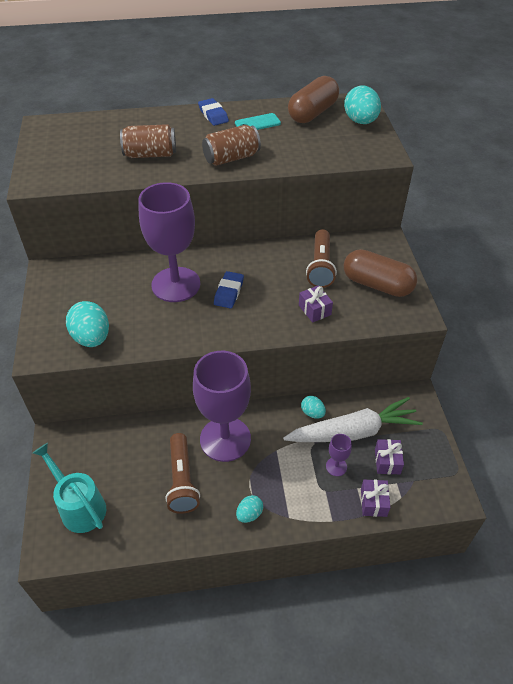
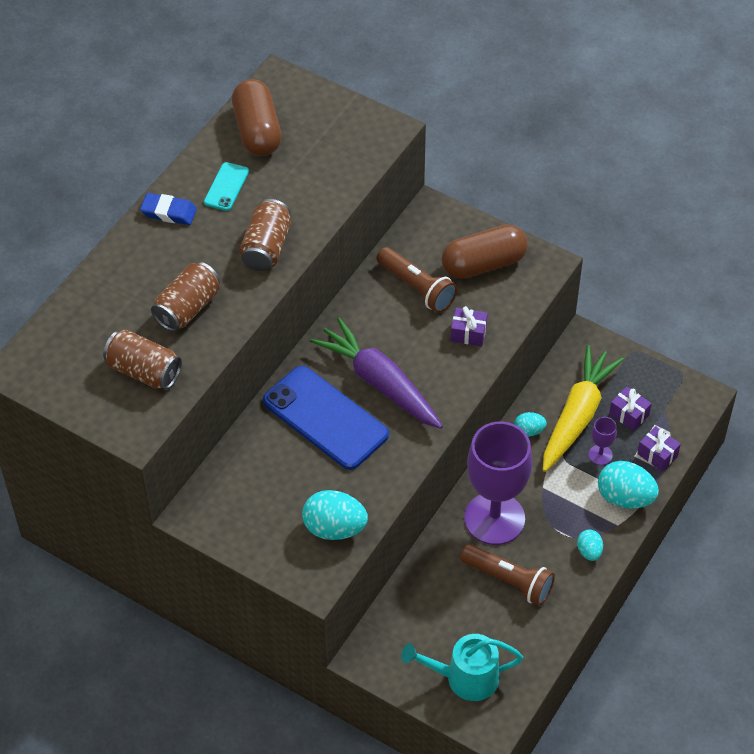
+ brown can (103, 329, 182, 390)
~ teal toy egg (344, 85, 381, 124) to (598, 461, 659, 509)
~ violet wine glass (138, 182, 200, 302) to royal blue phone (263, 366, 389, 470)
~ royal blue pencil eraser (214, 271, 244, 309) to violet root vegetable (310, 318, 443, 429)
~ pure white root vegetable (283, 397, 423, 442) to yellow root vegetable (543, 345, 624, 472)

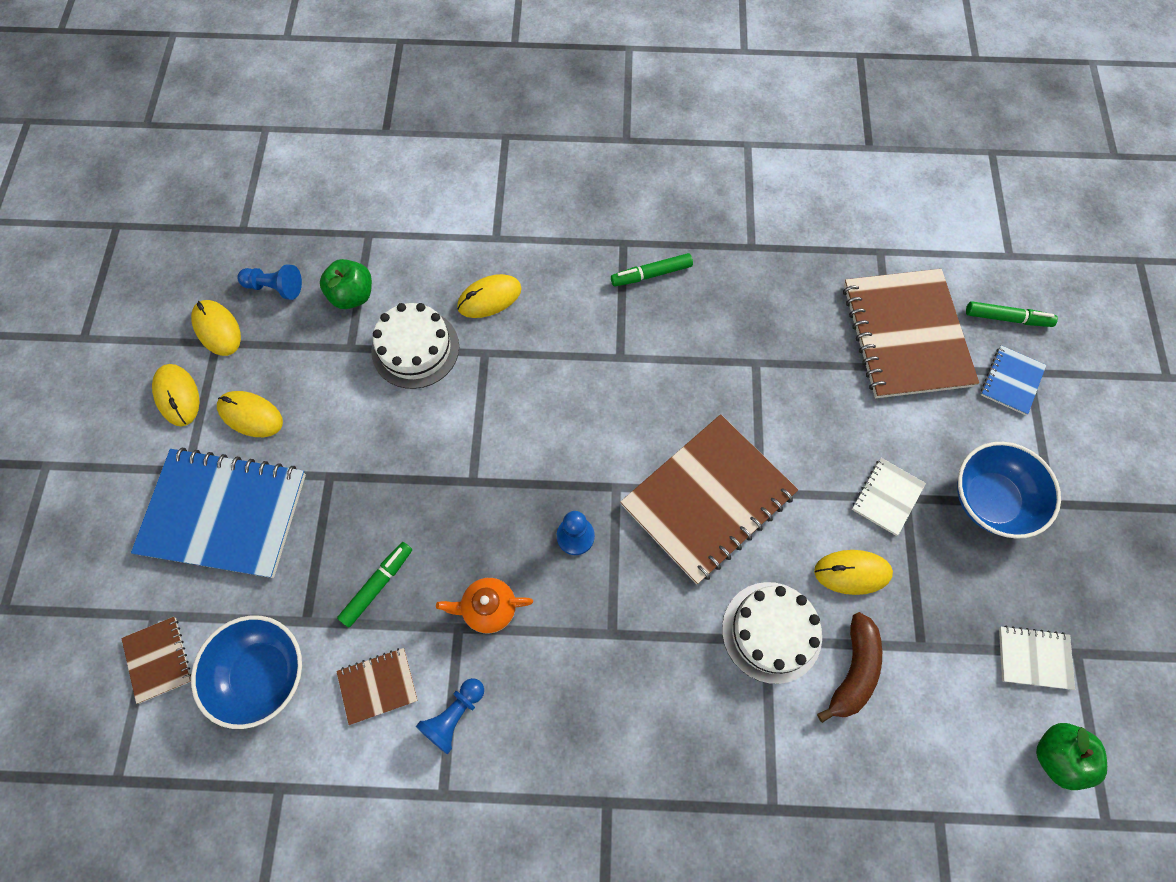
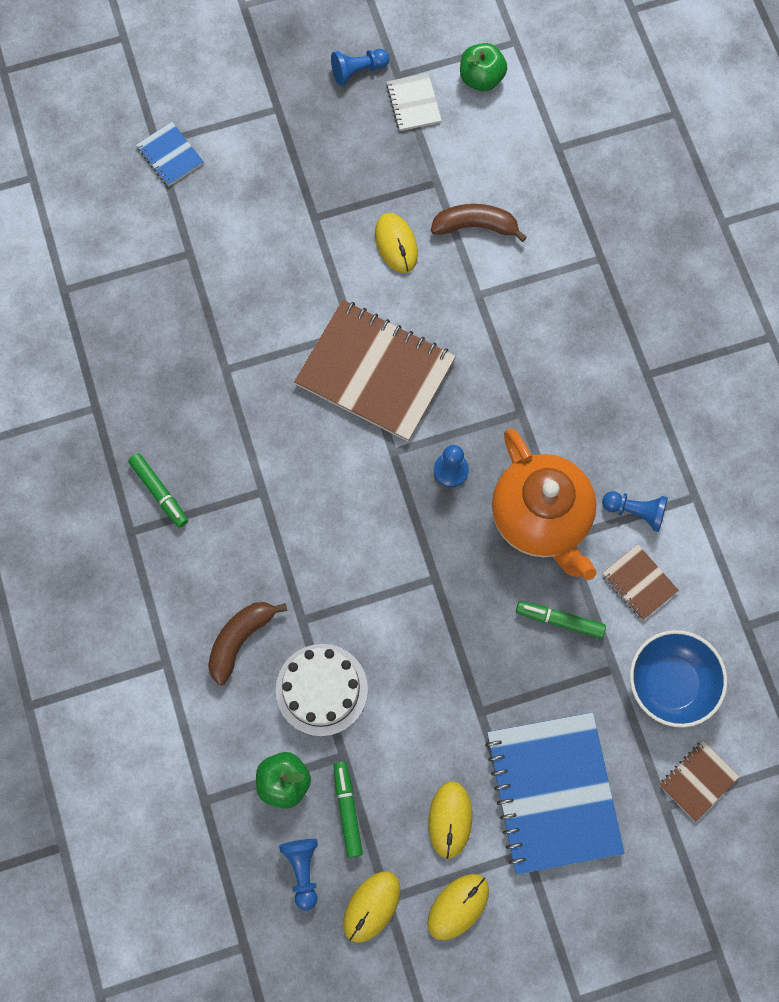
- pure white layer cake (722, 582, 822, 684)
- brown exercise book (843, 269, 979, 398)
- pure white exercise book (852, 458, 926, 536)
- royal blue serving bowl (957, 442, 1061, 539)
+ royal blue chess pawn (331, 49, 390, 85)
~ emerald marker (966, 301, 1058, 327) to (333, 761, 363, 858)
~ yellow PC mouse (457, 274, 522, 318) to brown banana fruit (208, 602, 287, 685)
~ royal blue exercise book (981, 345, 1046, 415) = (136, 122, 204, 187) 45 degrees clockwise
~ orange-coloured tea pot (436, 578, 533, 633) = (492, 429, 596, 580) x2.09

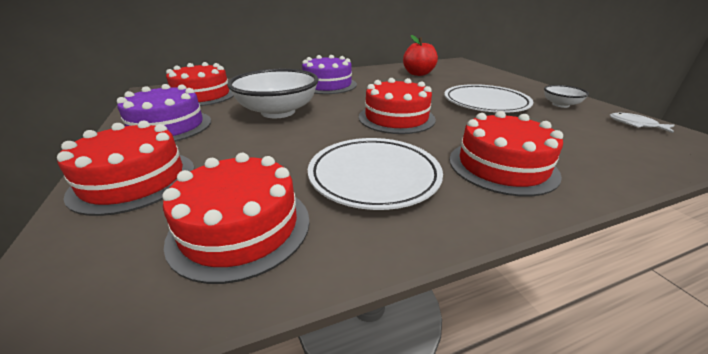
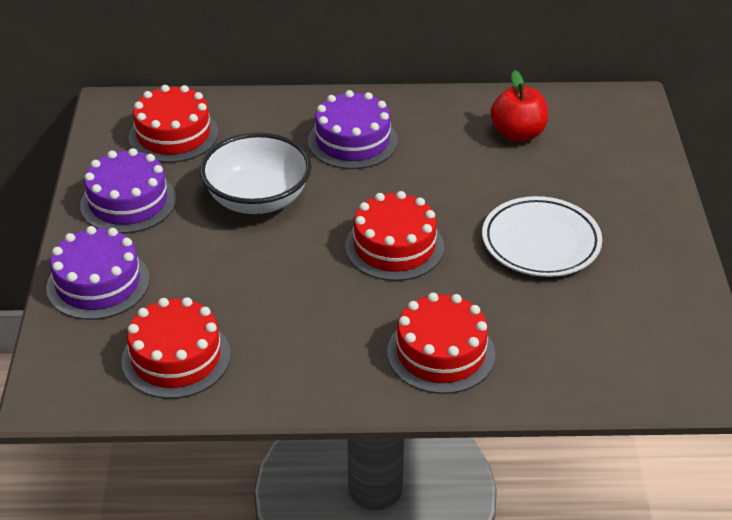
- pure white flat dish (308, 138, 443, 210)
- pure white serving bowl (544, 85, 589, 108)
- pure white fish figure (610, 113, 675, 133)
~ red layer cake (57, 121, 195, 216) to violet layer cake (46, 226, 150, 320)

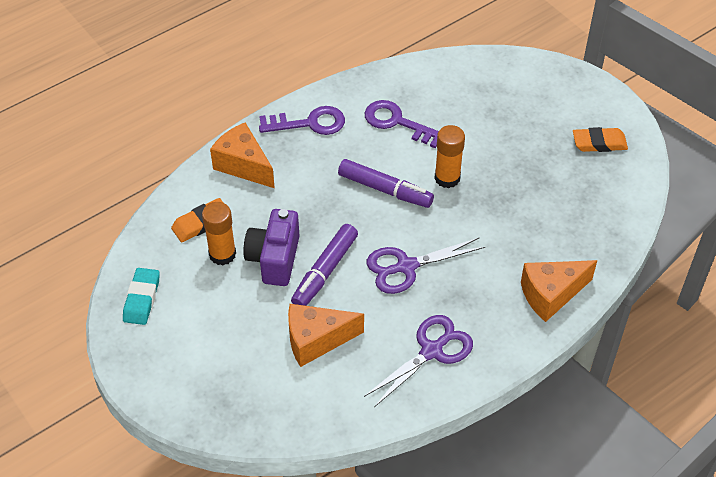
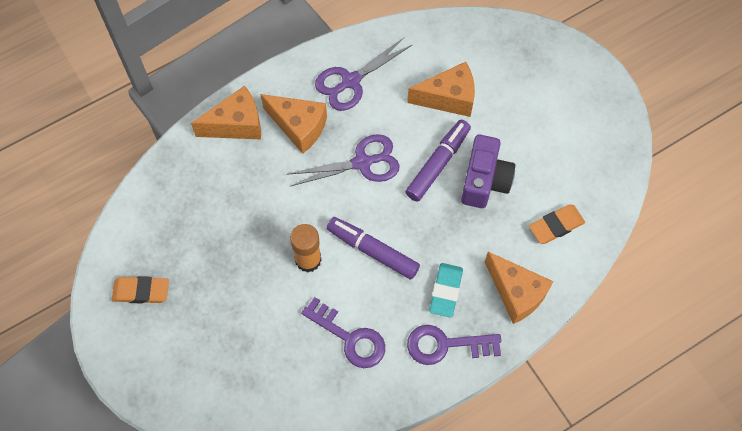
- orange-coloured glue stick (202, 202, 236, 265)
+ orange-coloured cheese (260, 94, 327, 154)
~ teal pencil eraser (123, 268, 160, 325) to (429, 263, 463, 318)

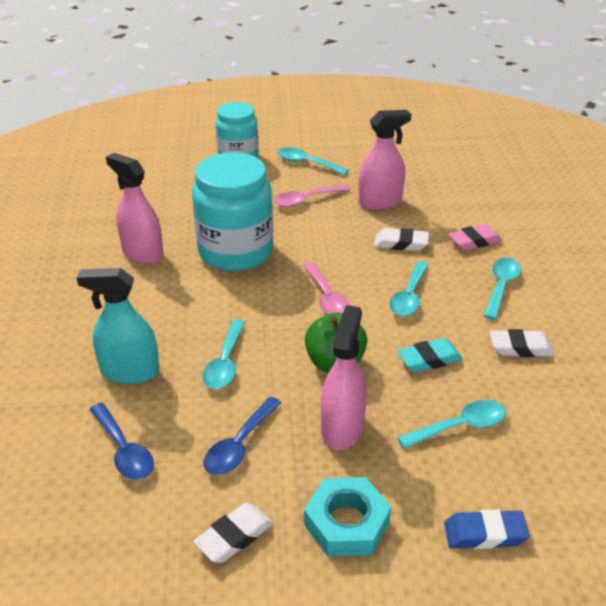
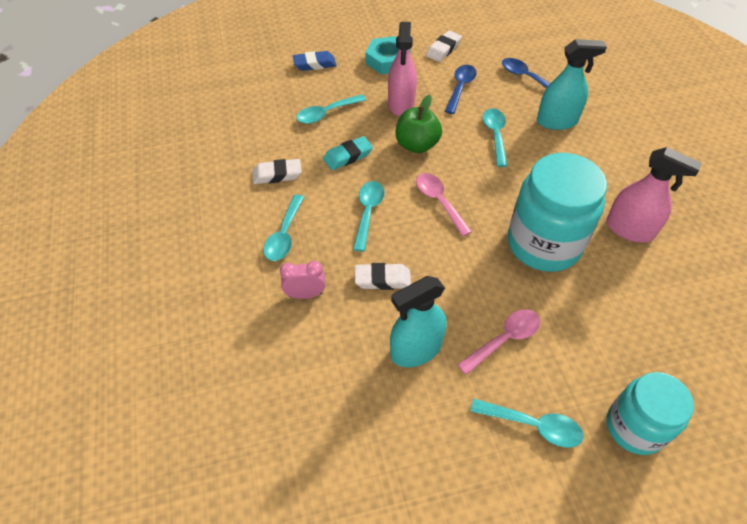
~ rose-pink pencil eraser (448, 224, 502, 251) to rose-pink alarm clock (280, 261, 325, 299)
~ rose-pink spray cleaner (358, 110, 411, 210) to teal spray cleaner (390, 276, 447, 367)

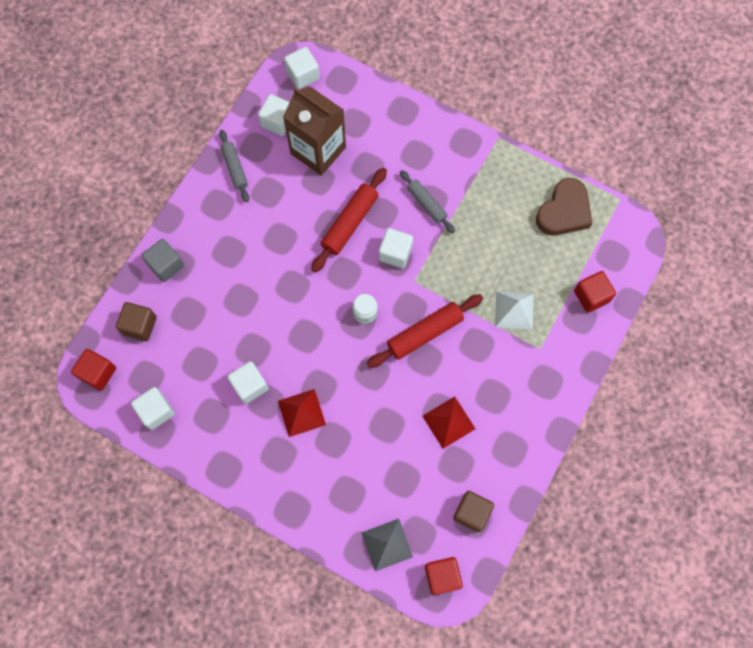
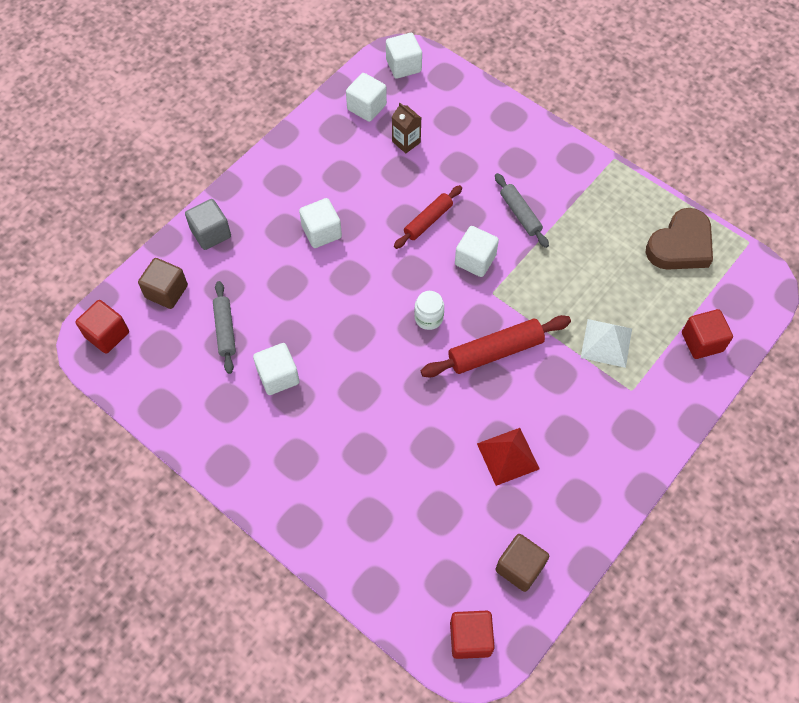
- red pyramid (278, 389, 326, 437)
- grey pyramid (361, 519, 413, 571)
~ pure white cube (131, 387, 175, 430) to (299, 198, 342, 248)
~ grey pastry roller (219, 130, 249, 202) to (213, 281, 236, 374)
~ brown juice carton (283, 87, 346, 176) = (392, 103, 421, 153) x0.45
~ red pastry roller (311, 168, 387, 273) = (394, 185, 462, 249) x0.65

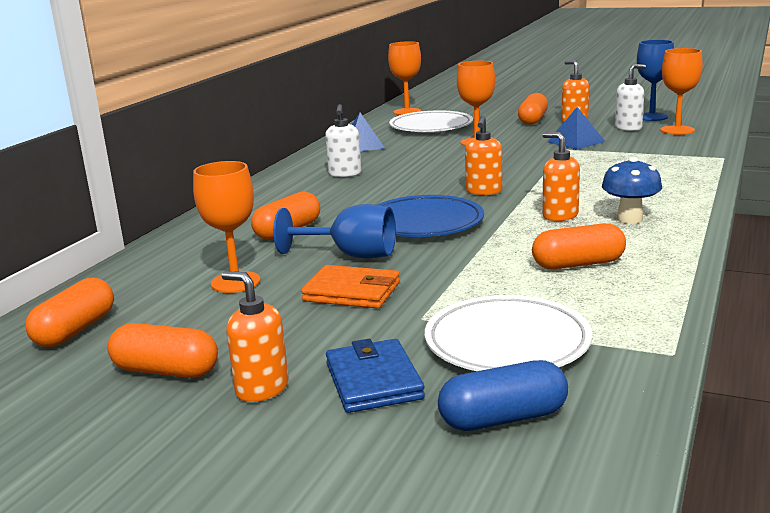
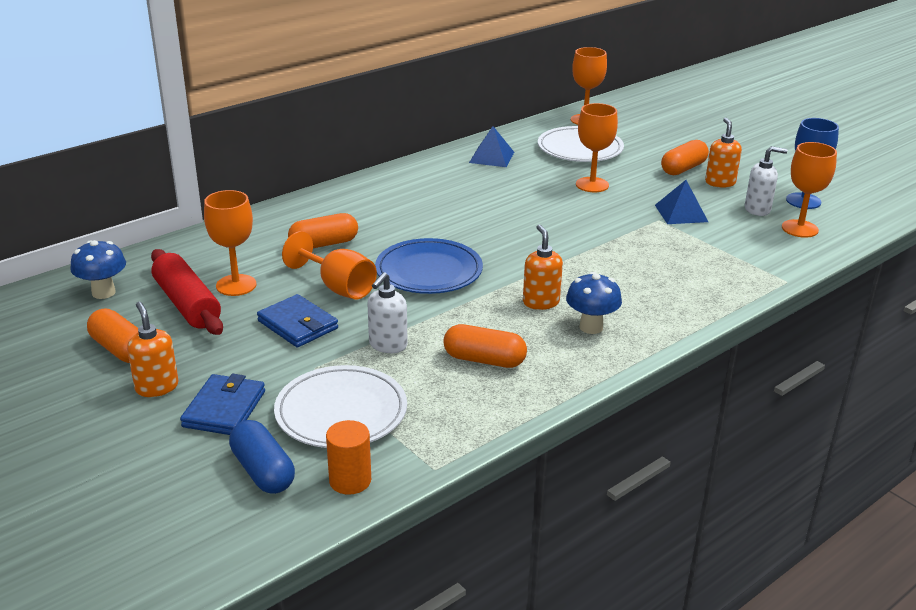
- orange-coloured soap pump (465, 116, 502, 195)
+ red pastry roller (151, 249, 223, 335)
+ orange-coloured cylinder (326, 420, 371, 495)
~ pure white soap pump (325, 104, 362, 177) to (367, 272, 408, 353)
~ orange-coloured capsule (25, 278, 114, 347) to royal blue toadstool (70, 240, 126, 299)
~ royal blue wine glass (273, 204, 396, 258) to orange-coloured wine glass (282, 231, 377, 299)
~ orange-coloured wallet (301, 265, 400, 309) to royal blue wallet (257, 294, 338, 348)
~ royal blue capsule (438, 360, 568, 431) = (229, 420, 295, 494) 45 degrees clockwise

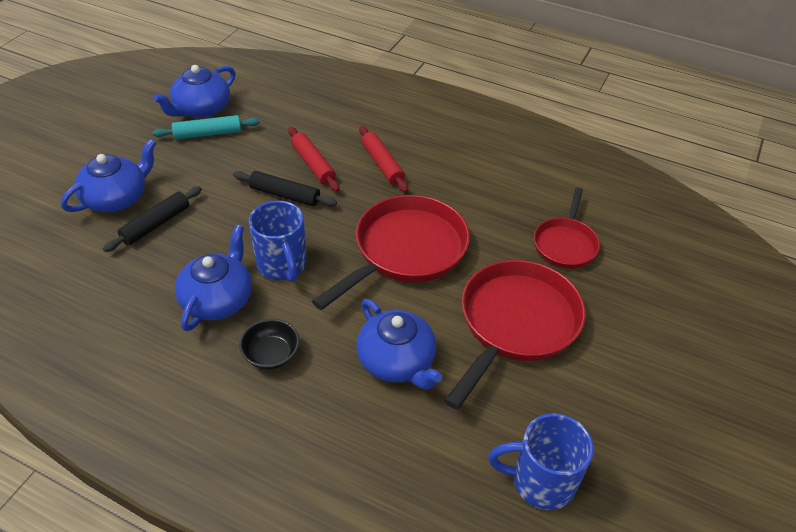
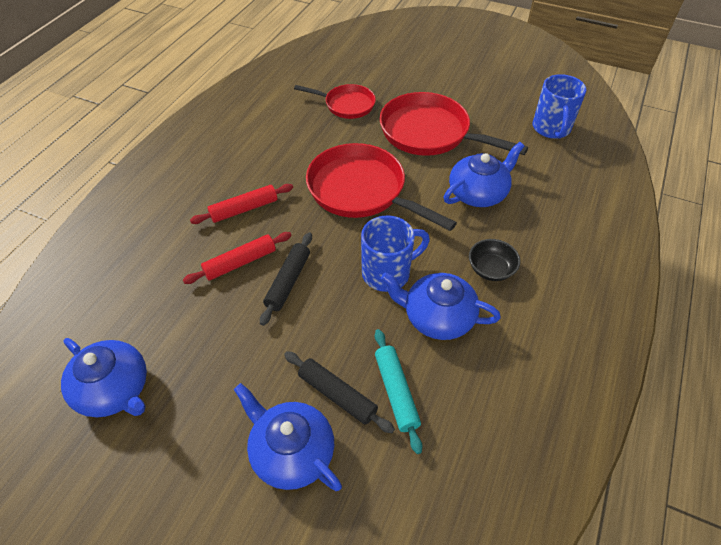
~ teal pastry roller (153, 115, 260, 140) to (375, 329, 423, 454)

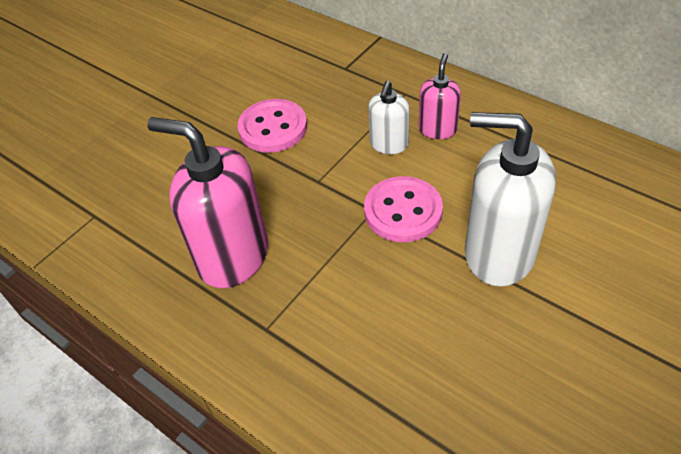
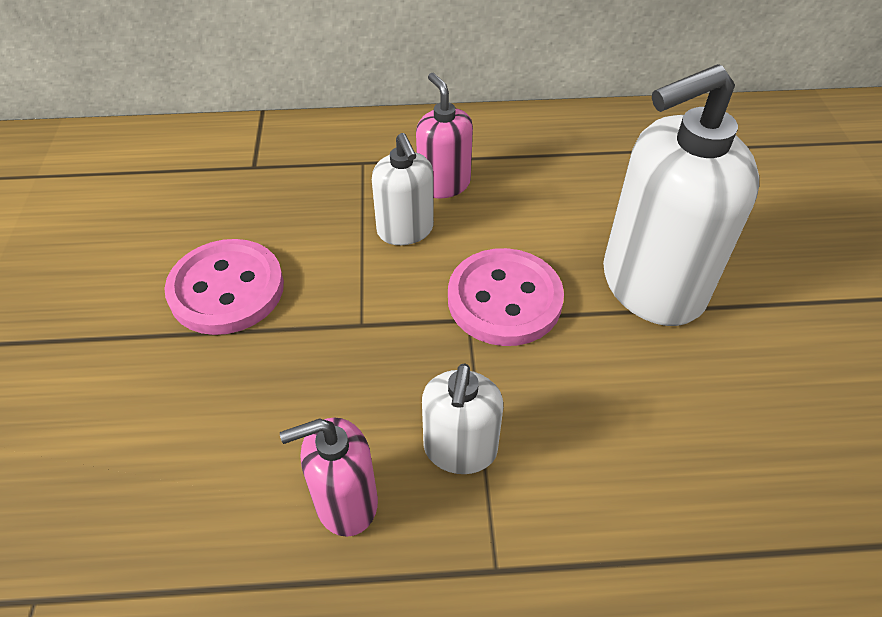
+ pure white soap pump (422, 364, 503, 474)
~ rose-pink soap pump (147, 117, 268, 288) = (280, 417, 378, 537) x0.52

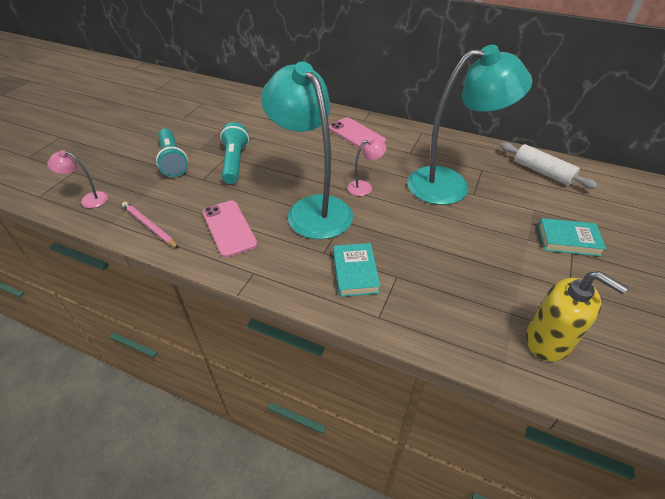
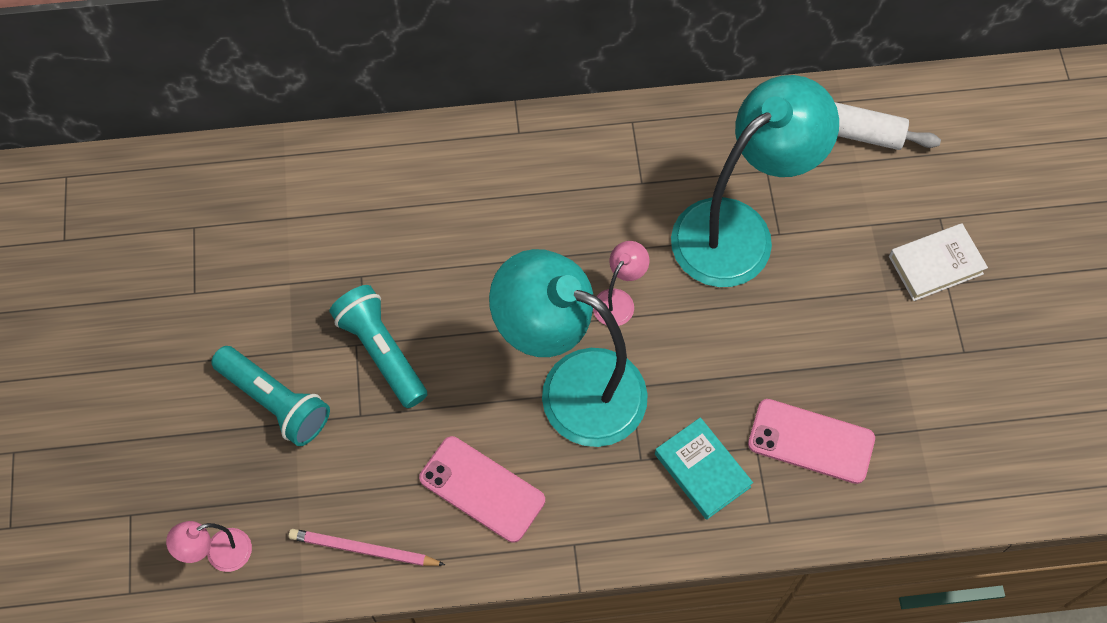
- yellow soap pump (526, 271, 628, 361)
~ rose-pink phone (329, 117, 386, 150) to (748, 399, 875, 484)
~ teal hardcover (538, 218, 606, 256) to pure white hardcover (889, 223, 988, 301)

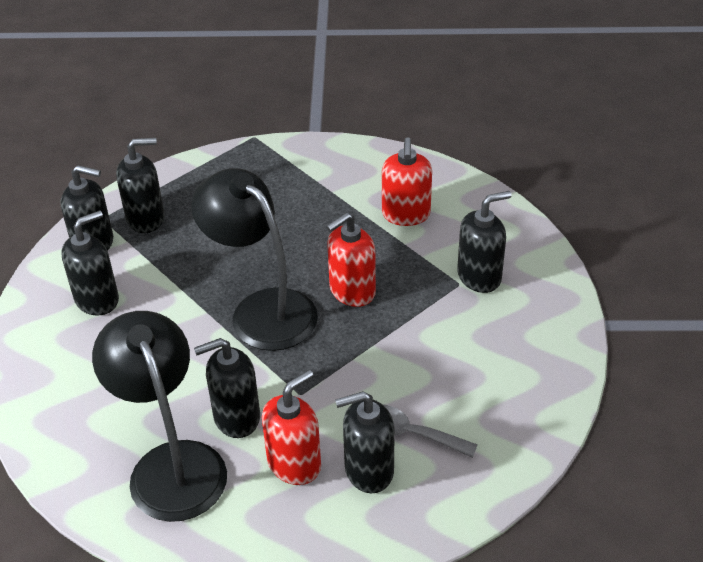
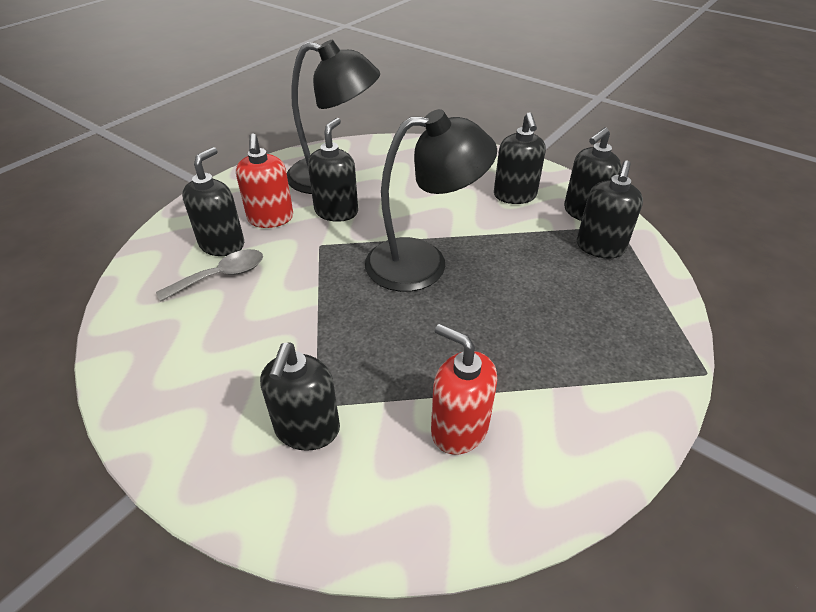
- red soap pump (326, 213, 376, 307)

